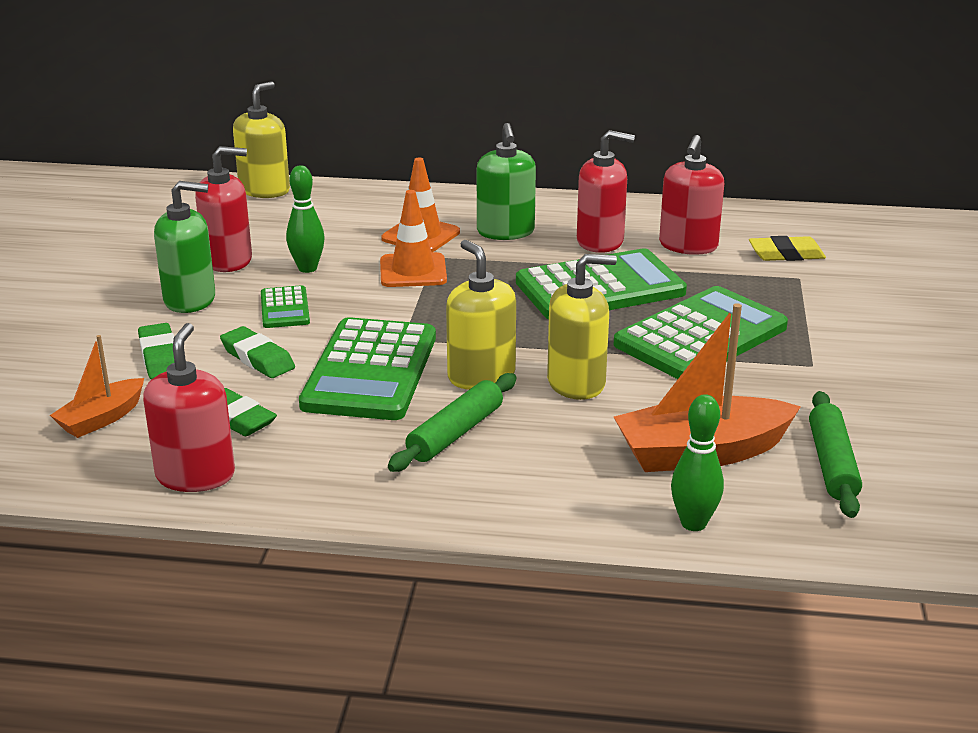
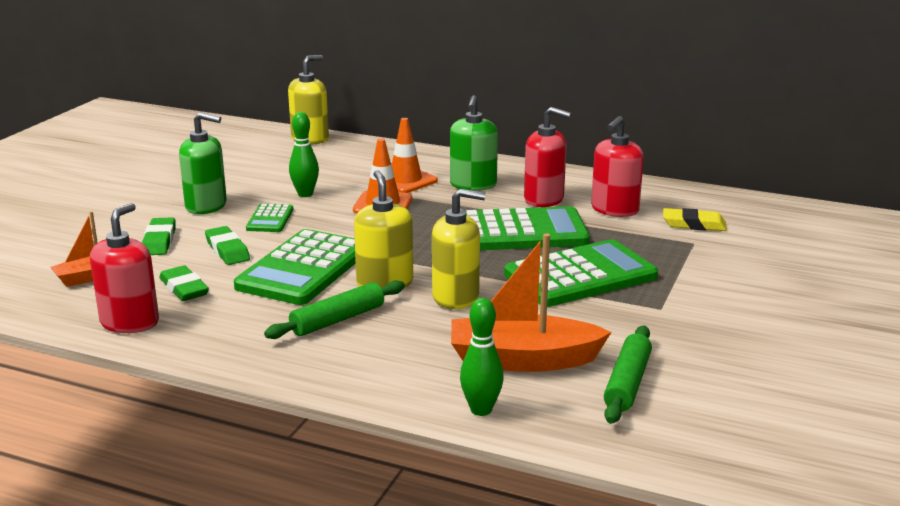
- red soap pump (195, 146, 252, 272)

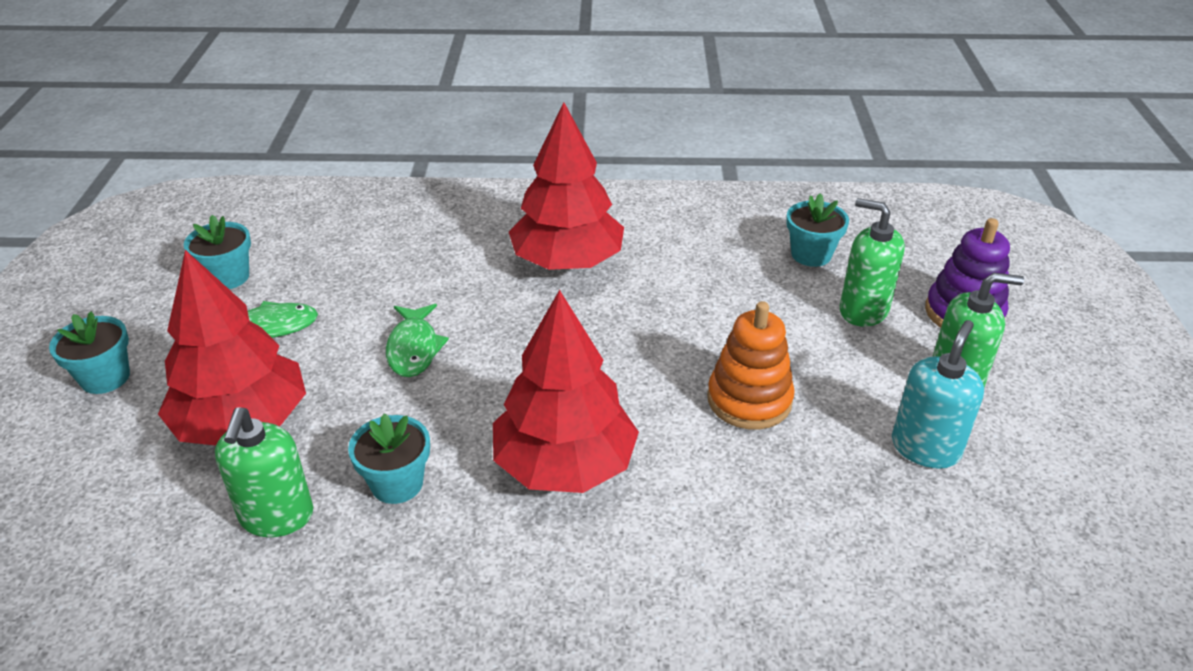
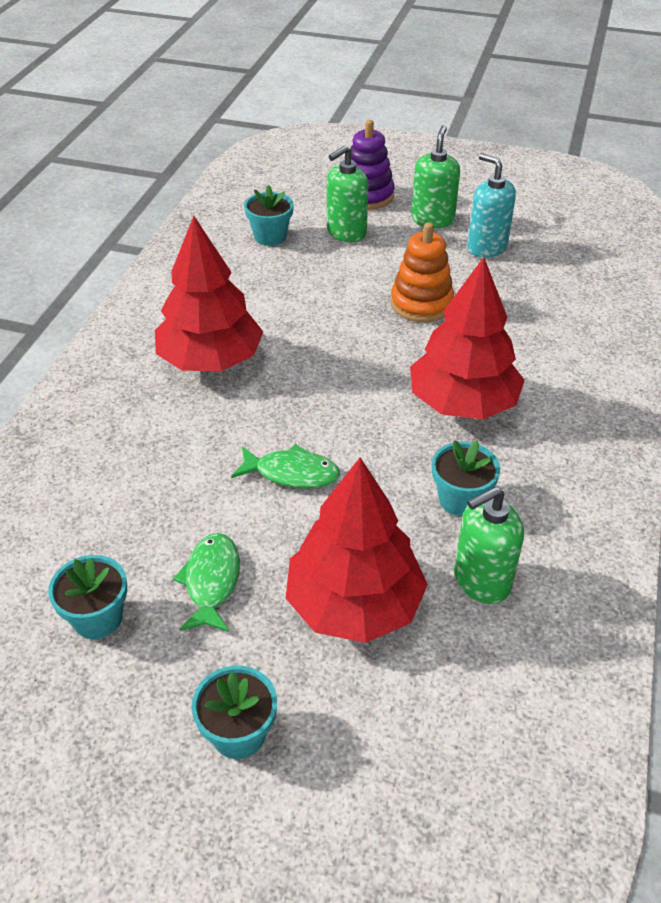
~ emerald soap pump (215, 407, 313, 537) = (454, 487, 524, 604) 135 degrees clockwise

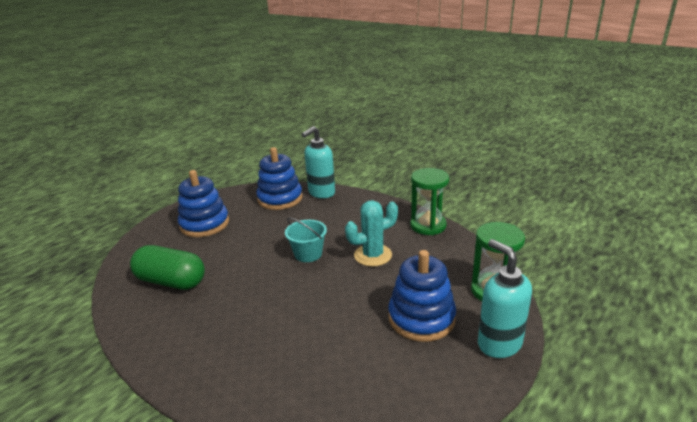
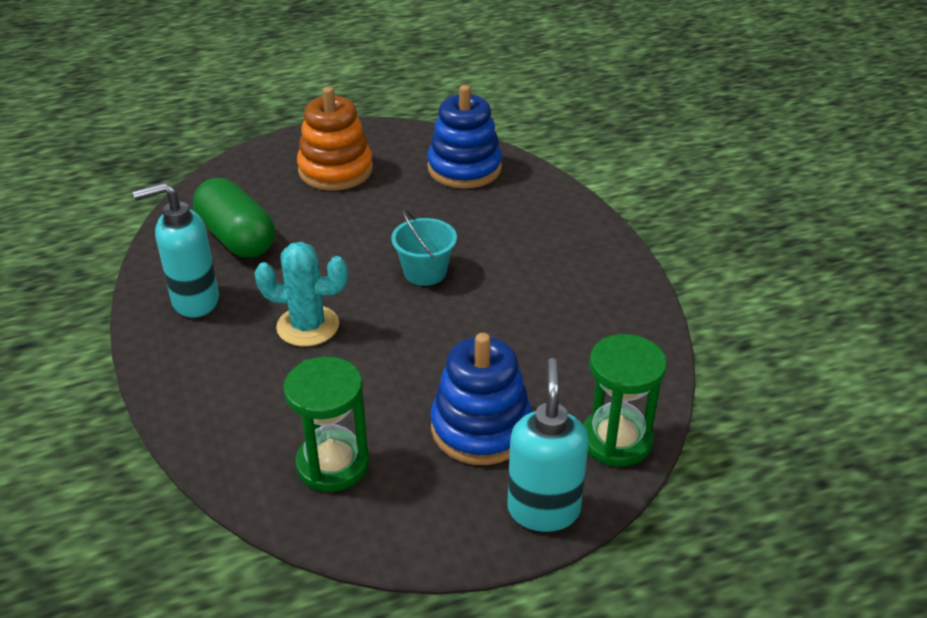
~ teal soap pump (302, 126, 335, 198) to (133, 182, 219, 318)
~ teal prickly plant (345, 200, 398, 267) to (255, 242, 348, 346)
~ emerald sandglass (410, 168, 449, 235) to (283, 357, 369, 492)
~ royal blue ring stacker (178, 170, 229, 237) to orange-coloured ring stacker (297, 87, 373, 190)

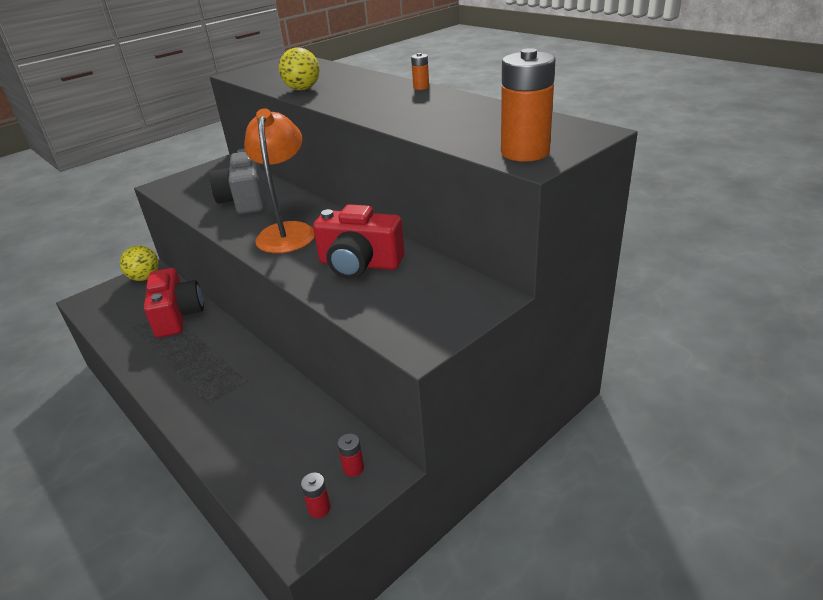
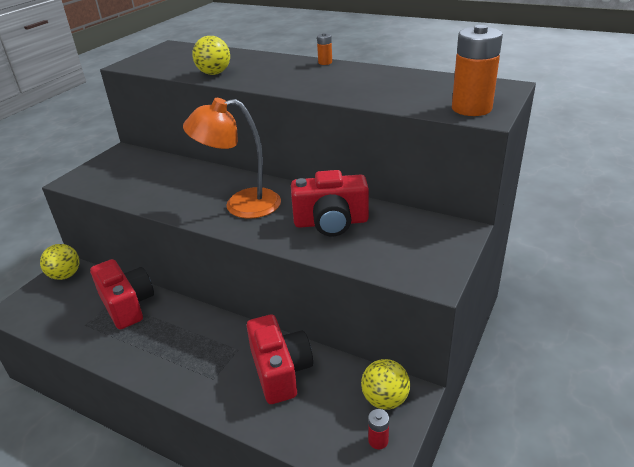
- grey photo camera (209, 149, 264, 214)
+ red photo camera (247, 315, 313, 404)
~ red battery (338, 434, 364, 477) to yellow sphere (361, 359, 410, 410)
~ orange-coloured lamp (244, 108, 315, 253) = (183, 98, 281, 219) 75 degrees counterclockwise

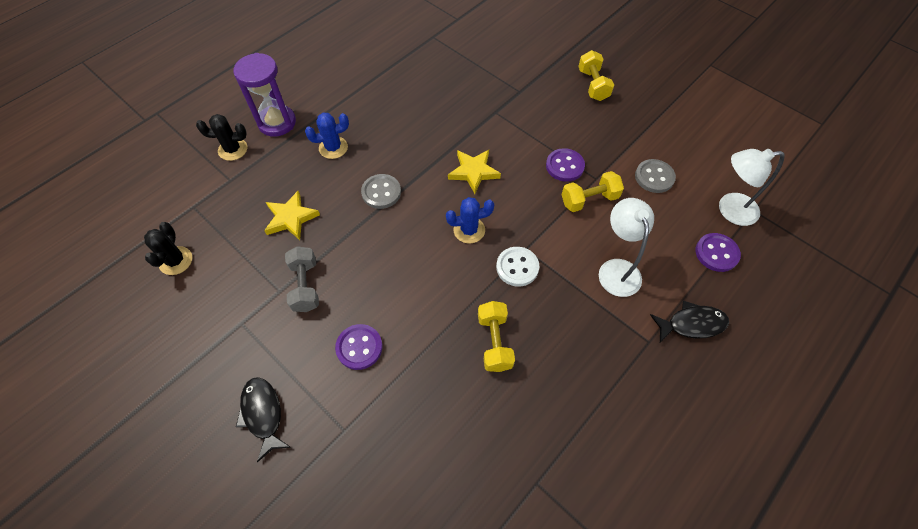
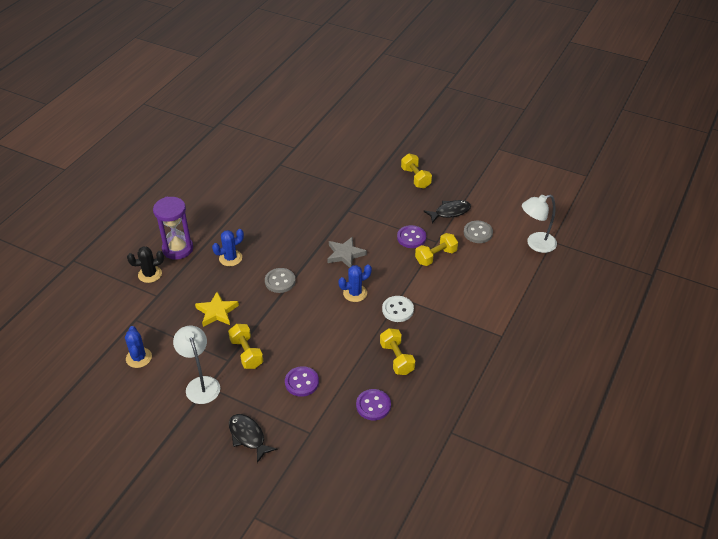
~ pure white lamp (599, 198, 654, 297) to (173, 326, 220, 404)
~ ebony fish figure (650, 301, 729, 342) to (424, 200, 471, 223)
~ violet shirt button (695, 233, 741, 272) to (356, 389, 391, 420)
~ ebony prickly plant (144, 222, 192, 275) to royal blue prickly plant (125, 326, 152, 368)
~ grey free weight (285, 246, 319, 312) to yellow free weight (228, 324, 263, 369)
~ yellow five-pointed star (448, 150, 501, 194) to grey five-pointed star (327, 236, 367, 268)

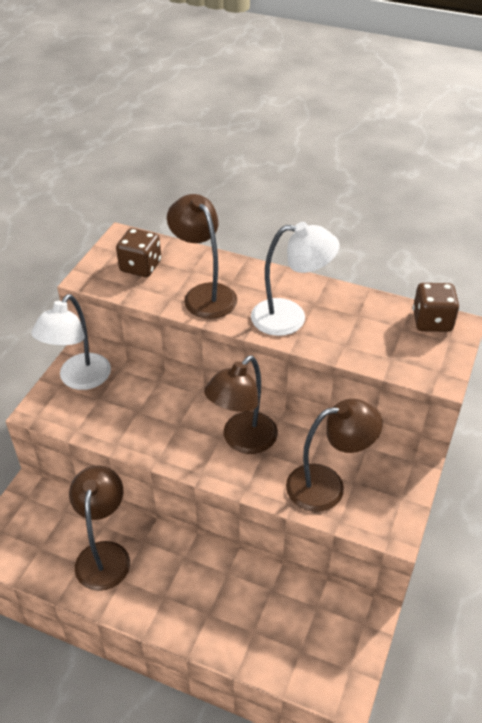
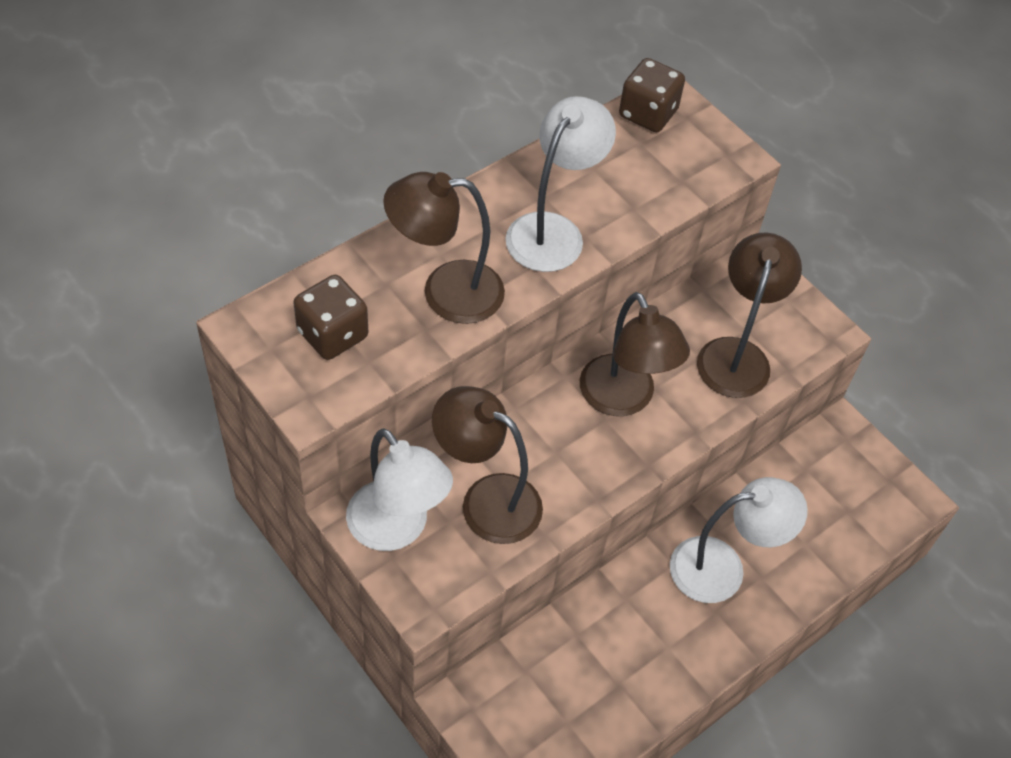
+ pure white lamp (670, 477, 808, 603)
~ brown lamp (69, 465, 130, 591) to (432, 386, 543, 544)

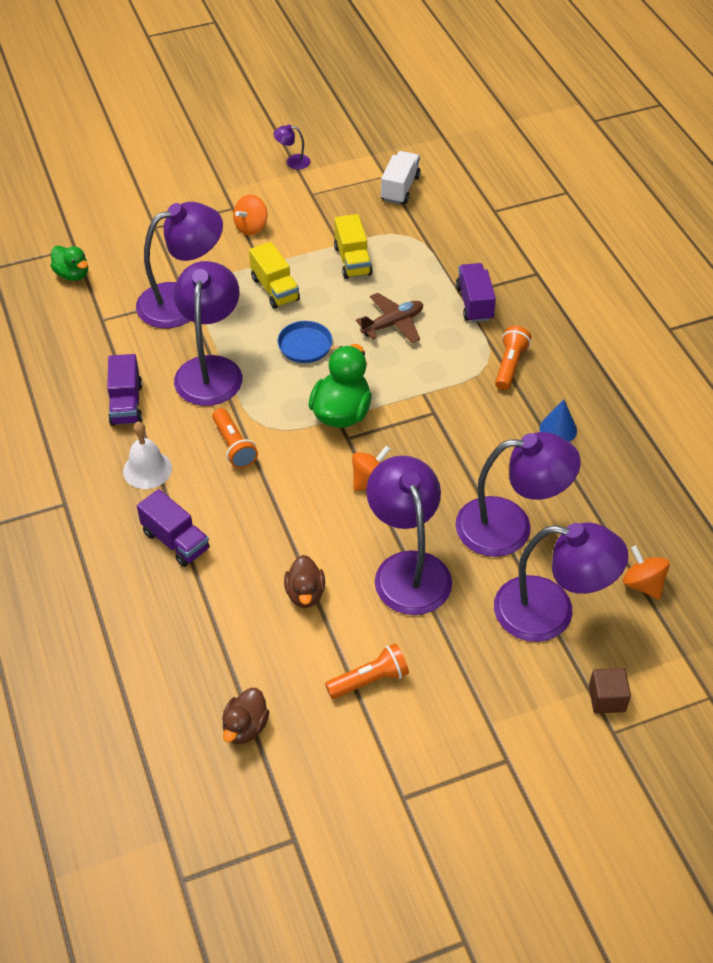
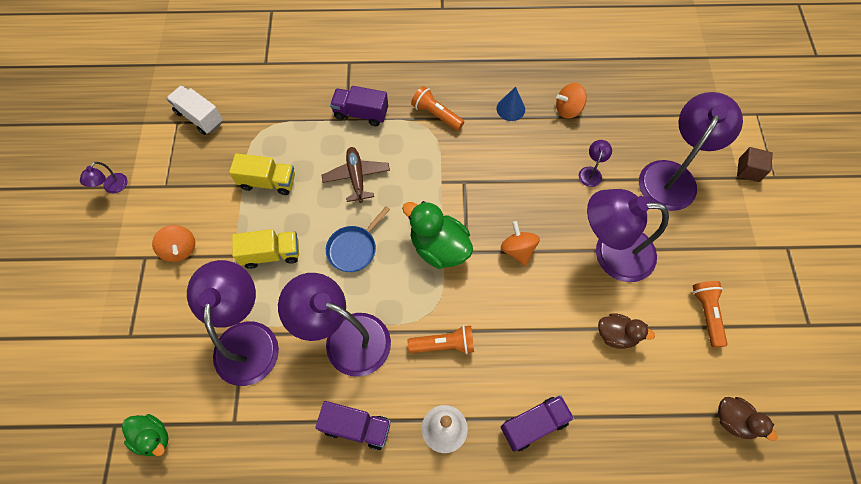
~ orange-coloured toy top (623, 545, 670, 600) to (556, 83, 587, 119)
~ emerald toy duck (50, 246, 88, 281) = (122, 414, 168, 456) 60 degrees clockwise
~ violet lamp (455, 432, 581, 557) = (579, 140, 612, 187) x0.41

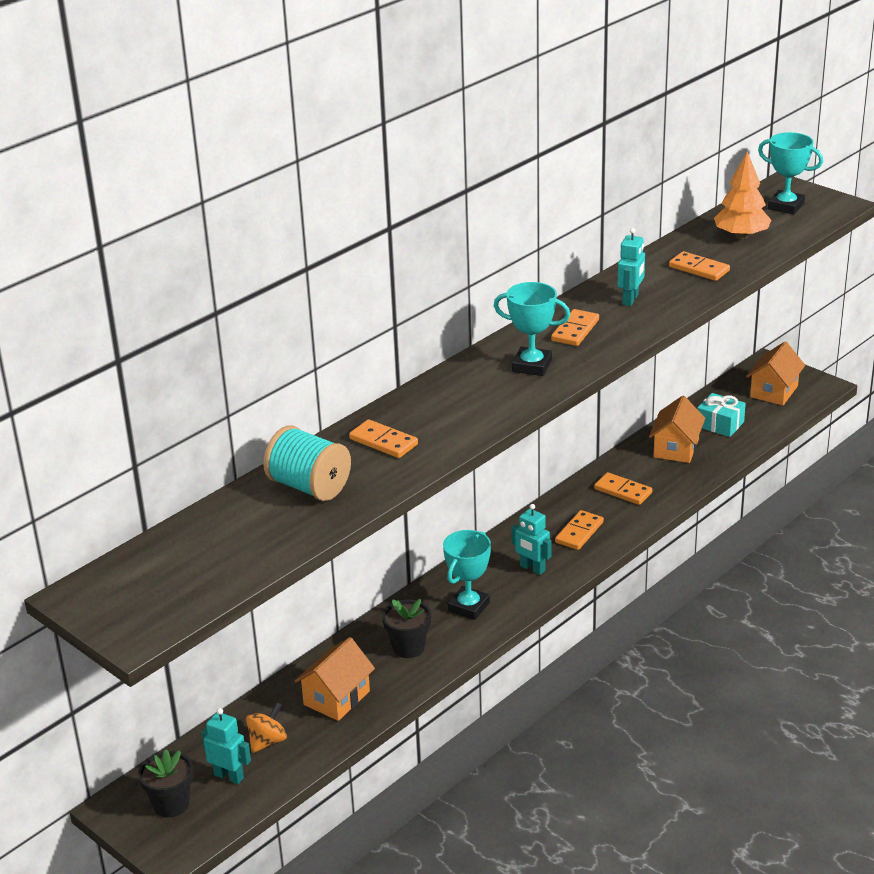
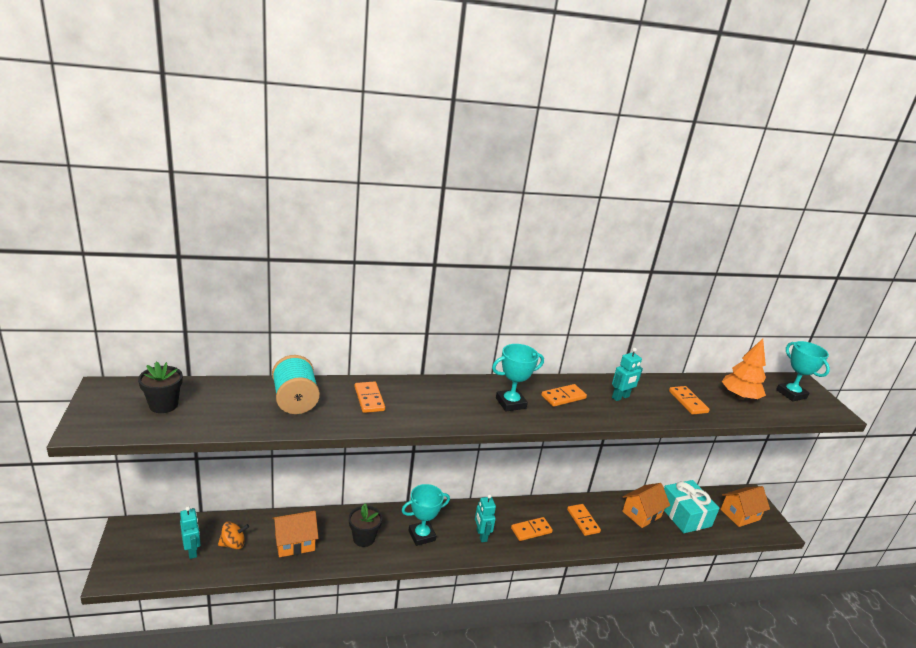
~ ebony flower pot (138, 750, 193, 818) to (138, 362, 183, 413)
~ teal prize cup (494, 282, 570, 376) = (492, 344, 544, 412) 75 degrees counterclockwise
~ teal present (697, 393, 746, 437) = (664, 480, 720, 533) x1.55

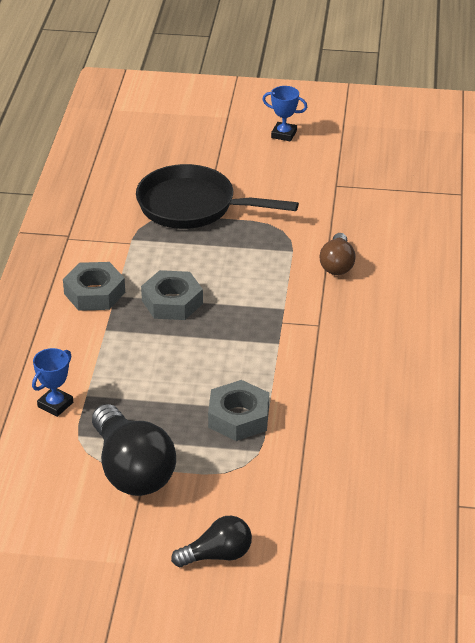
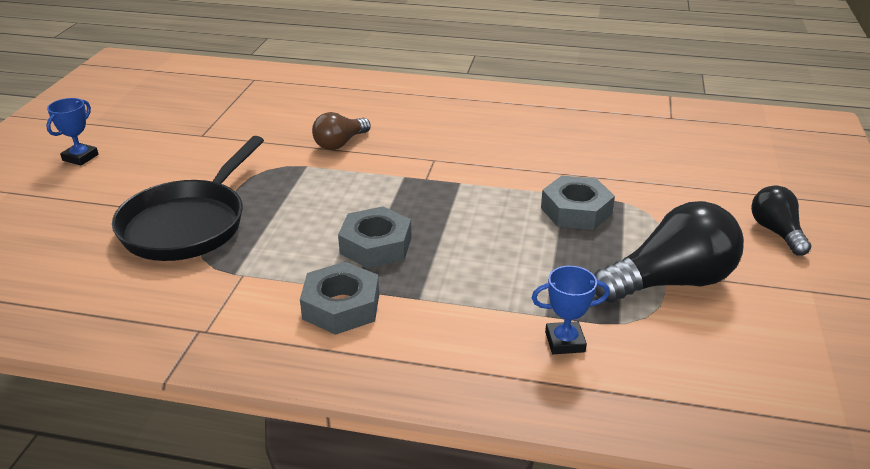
~ royal blue prize cup (32, 348, 73, 417) = (532, 266, 610, 354) 45 degrees counterclockwise
~ brown light bulb (320, 233, 356, 275) = (312, 112, 371, 150) 120 degrees clockwise

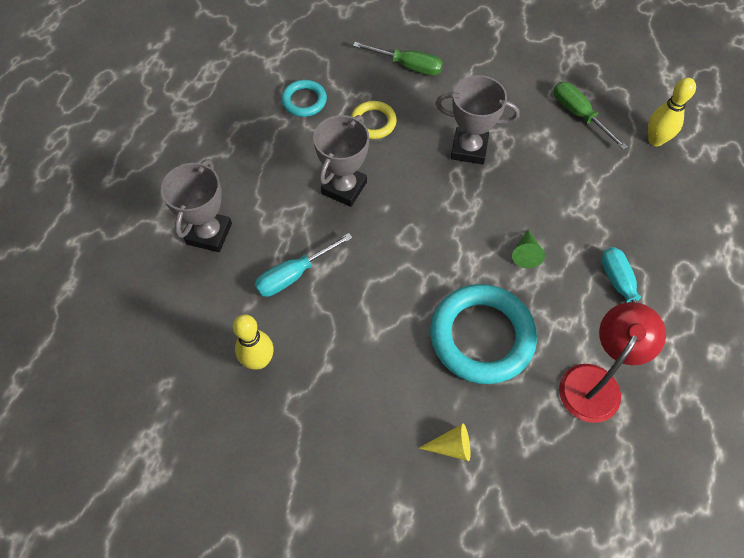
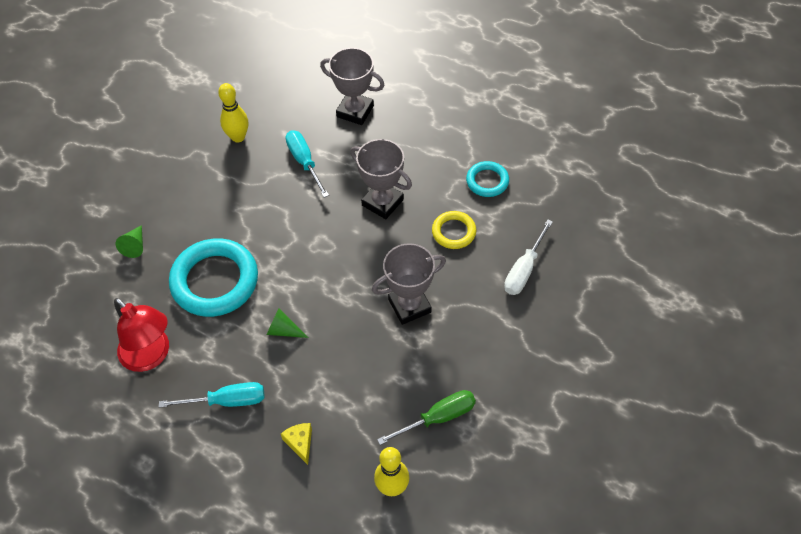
+ yellow cheese (281, 423, 312, 465)
~ emerald hand screwdriver (353, 42, 443, 76) to pure white hand screwdriver (504, 219, 553, 295)
~ yellow cone (419, 424, 470, 461) to emerald cone (116, 225, 143, 258)
~ grey prize cup (435, 75, 520, 164) = (372, 243, 446, 325) 45 degrees clockwise

